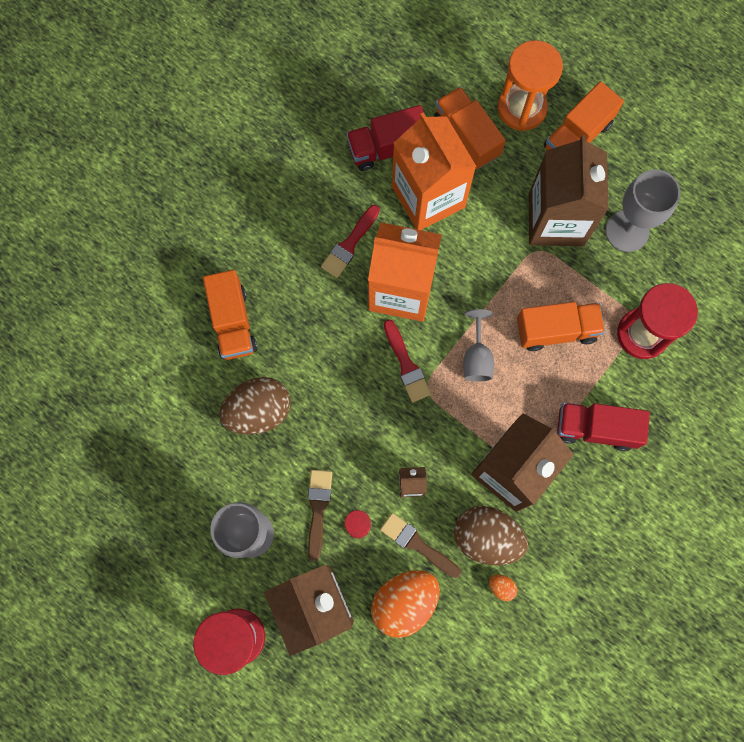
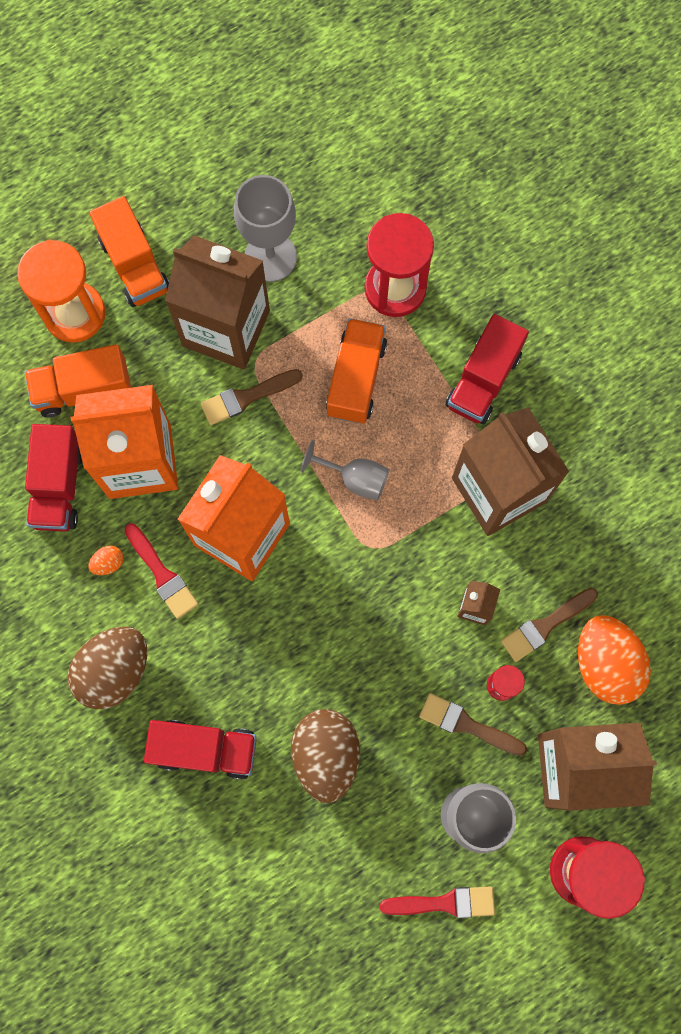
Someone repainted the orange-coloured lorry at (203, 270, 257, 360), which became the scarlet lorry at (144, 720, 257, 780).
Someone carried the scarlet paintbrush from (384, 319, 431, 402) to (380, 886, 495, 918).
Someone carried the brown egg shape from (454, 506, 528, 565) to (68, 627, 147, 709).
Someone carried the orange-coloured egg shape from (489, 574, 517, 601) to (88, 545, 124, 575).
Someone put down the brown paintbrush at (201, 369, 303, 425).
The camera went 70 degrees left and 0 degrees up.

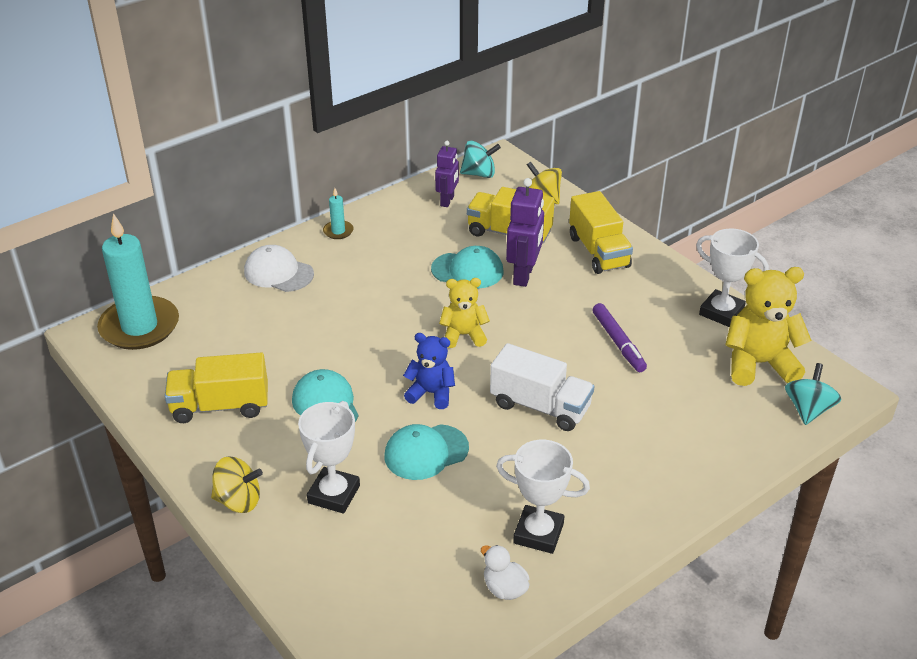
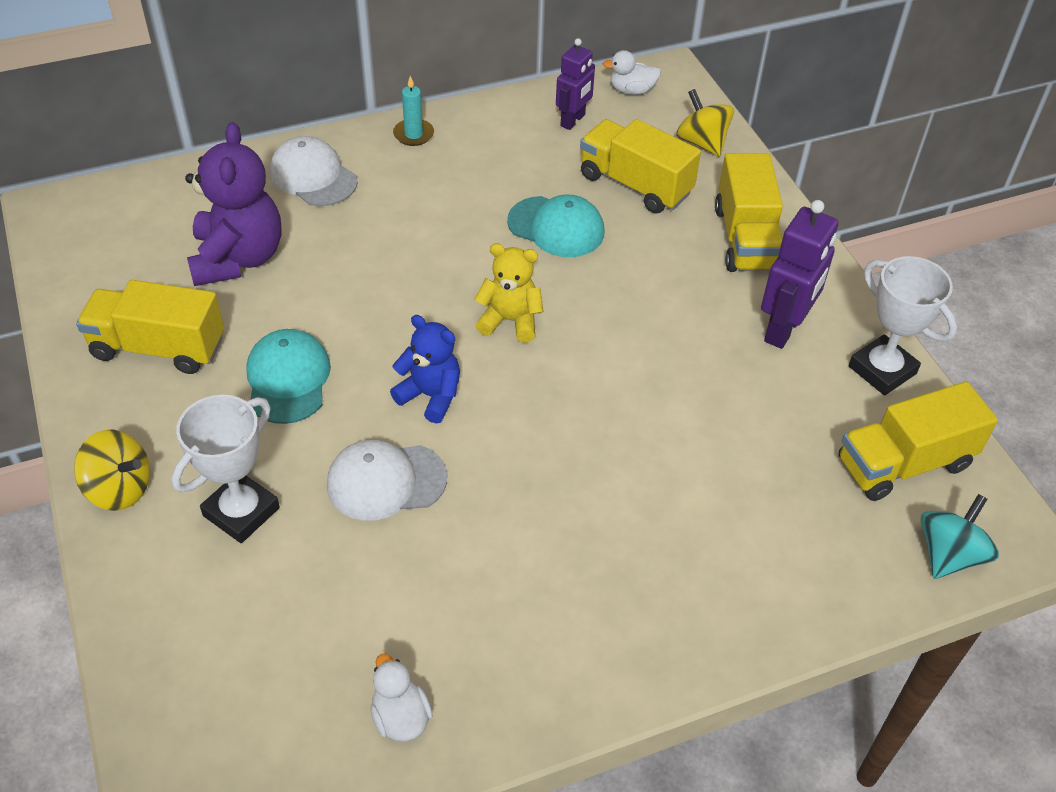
Someone took away the turquoise wax candle at (97, 213, 179, 350).
Someone repainted the turquoise baseball cap at (385, 424, 469, 480), which became the pure white baseball cap at (327, 440, 447, 521).
Someone swapped the turquoise whirligig at (460, 141, 501, 178) for the pure white toy duck at (603, 50, 661, 95).
Someone took away the pure white lorry at (490, 343, 594, 431).
Someone took away the pure white award cup at (496, 440, 590, 554).
Someone carried the purple robot figure from (506, 178, 544, 287) to (761, 200, 839, 349).
Someone took away the purple felt pen at (592, 303, 647, 372).
Someone swapped the golden teddy at (725, 267, 812, 386) for the golden lorry at (839, 381, 998, 501).
Someone put down the purple teddy at (185, 122, 281, 286).
The camera went 15 degrees right and 10 degrees up.

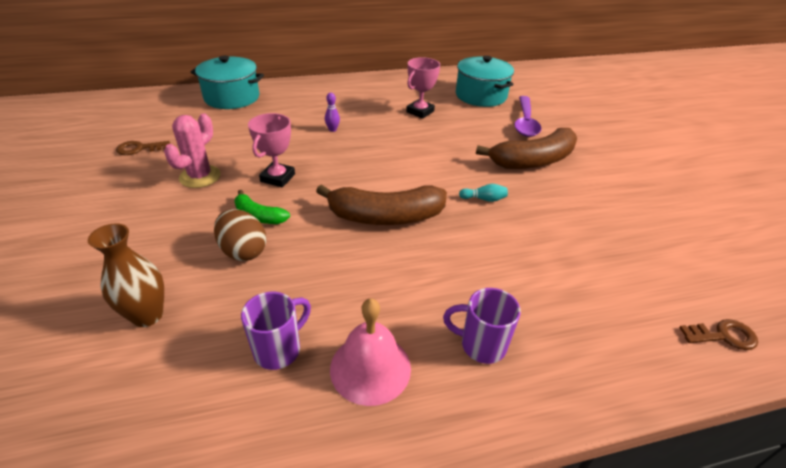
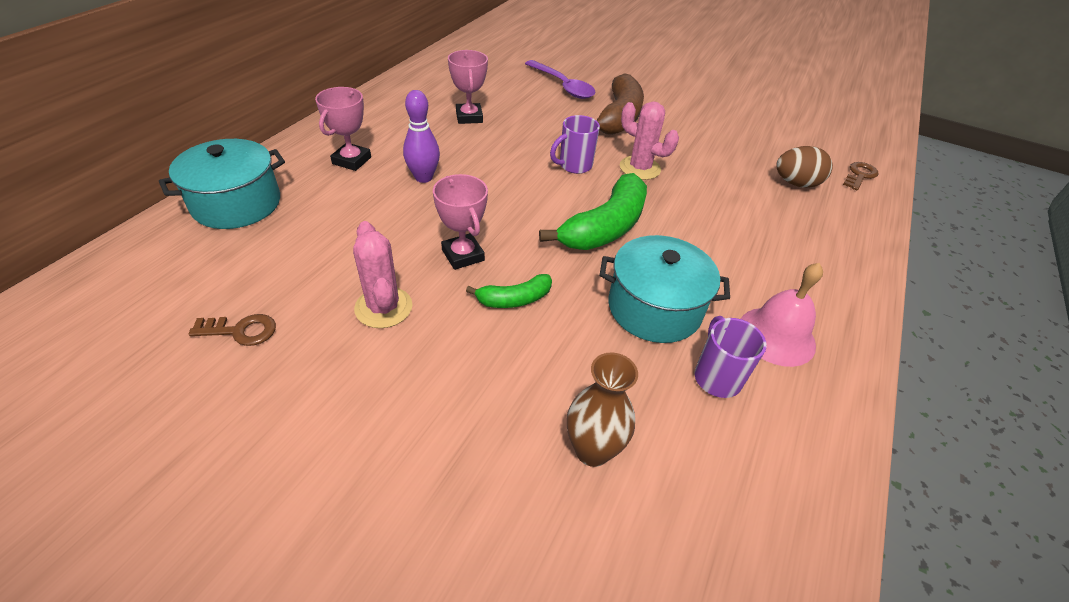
Someone rotated the brown door key at (116, 141, 170, 155) by 120 degrees counterclockwise.
Someone carried the brown egg shape from (214, 209, 266, 261) to (776, 146, 833, 188).
Someone repainted the brown toy banana at (316, 185, 447, 225), which became the emerald toy banana at (539, 173, 647, 250).
Someone scaled the purple skittle at (325, 93, 340, 132) by 1.79.
Someone carried the purple coffee mug from (443, 288, 521, 364) to (550, 115, 600, 174).
Someone carried the turquoise pot from (456, 56, 514, 107) to (600, 235, 730, 343).
Someone swapped the turquoise skittle at (459, 184, 508, 202) for the pink cactus at (620, 101, 679, 180).
Someone put down the pink award cup at (315, 87, 371, 171).
The camera went 50 degrees left and 5 degrees up.

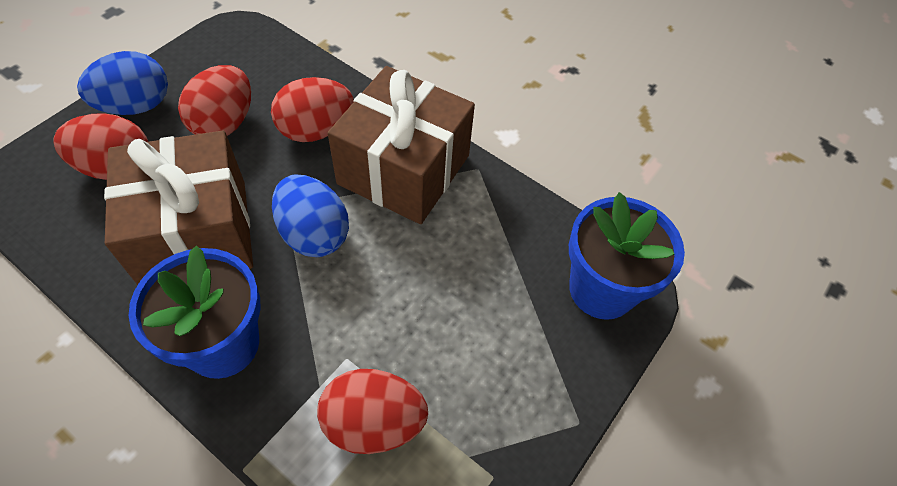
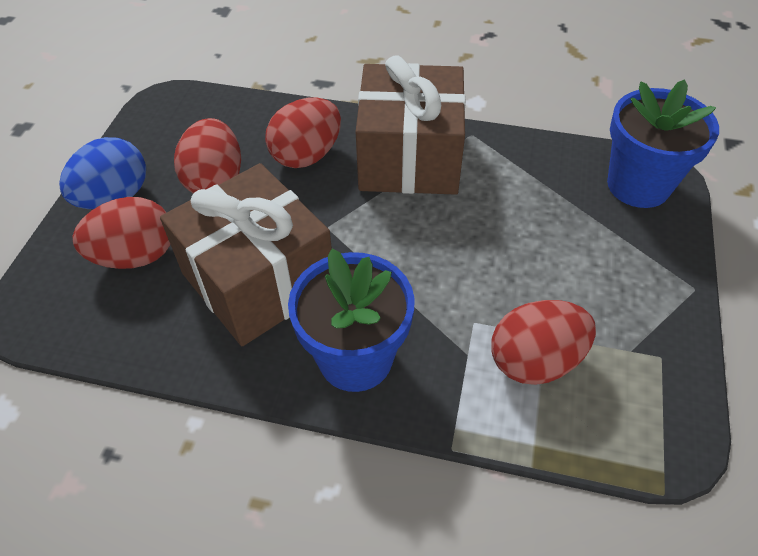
Someone took away the blue egg shape at (272, 174, 349, 257).
The camera went 20 degrees left and 5 degrees down.

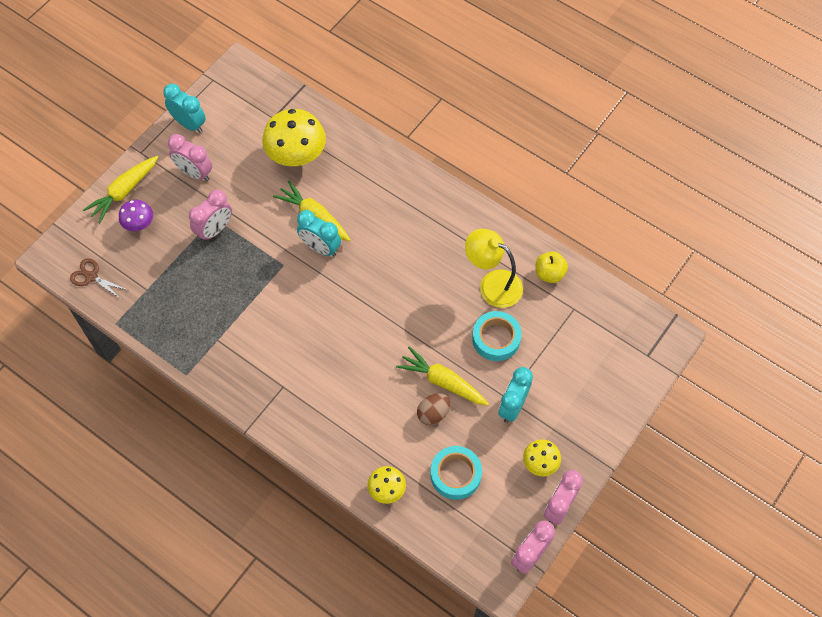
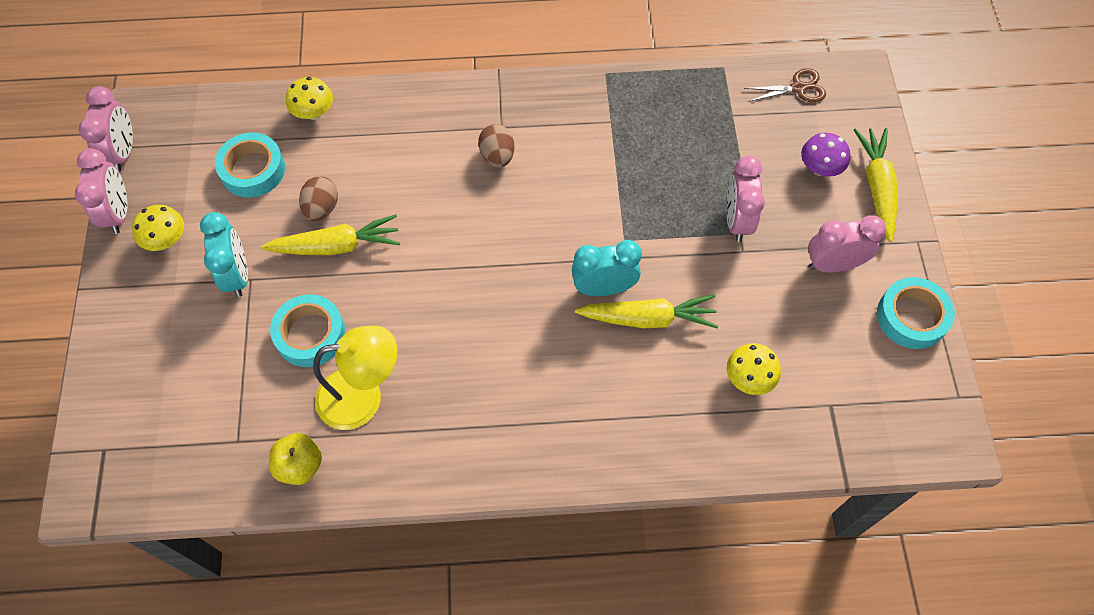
Someone swapped the turquoise alarm clock at (163, 84, 206, 133) for the turquoise tape at (877, 277, 955, 349).
Someone scaled the golden fungus at (262, 109, 326, 166) by 0.53.
Someone put down the brown egg shape at (478, 124, 514, 167).
The camera went 140 degrees right and 0 degrees up.

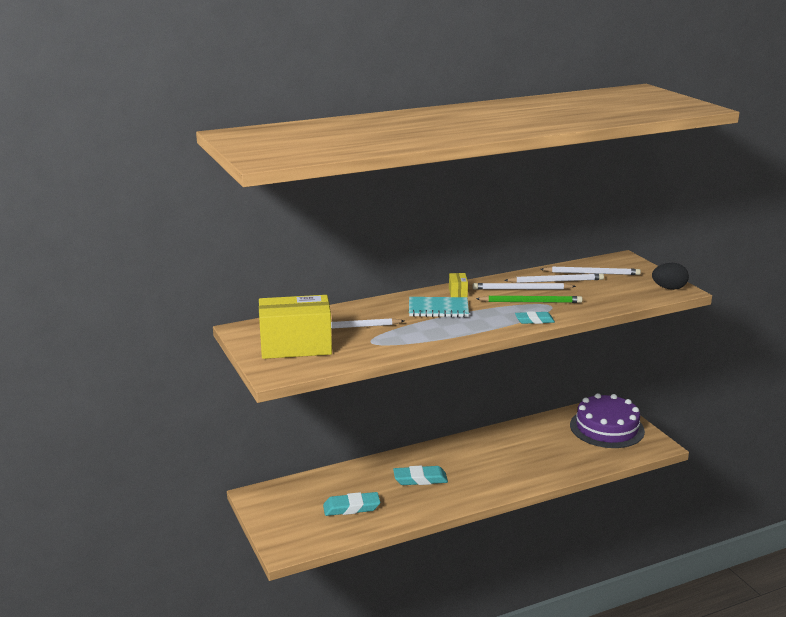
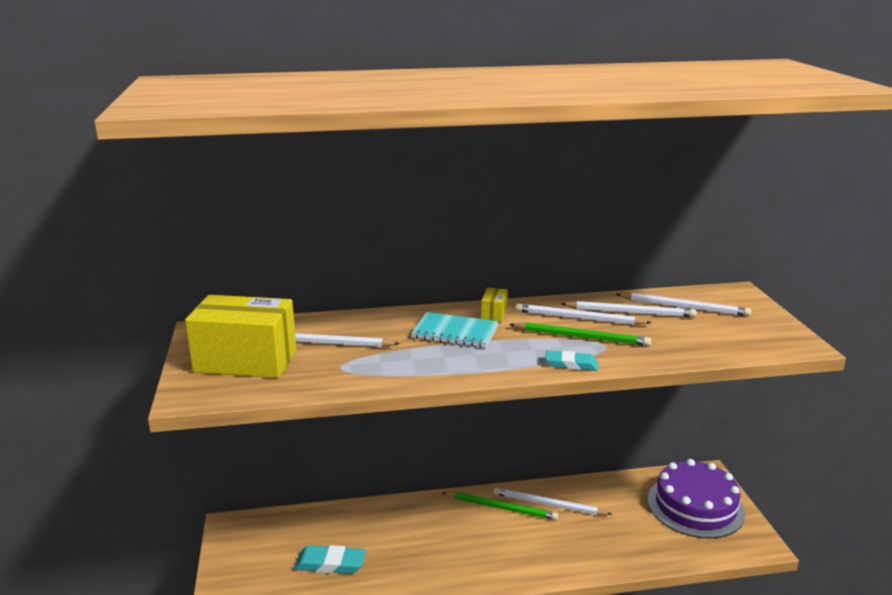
Someone took away the turquoise gum eraser at (393, 466, 448, 485).
Someone took away the jet-black egg shape at (652, 263, 689, 290).
Someone put down the emerald wooden pencil at (442, 492, 558, 520).
Someone put down the pure white wooden pencil at (494, 487, 611, 515).
The camera went 15 degrees right and 0 degrees up.

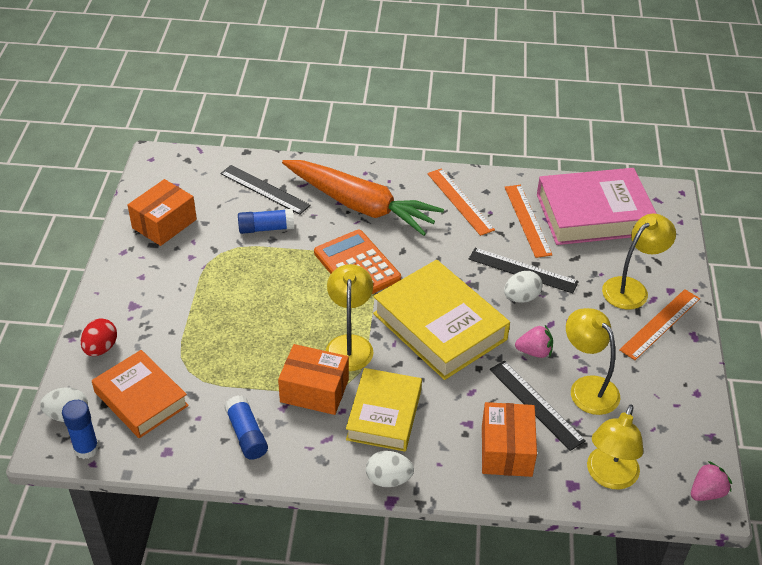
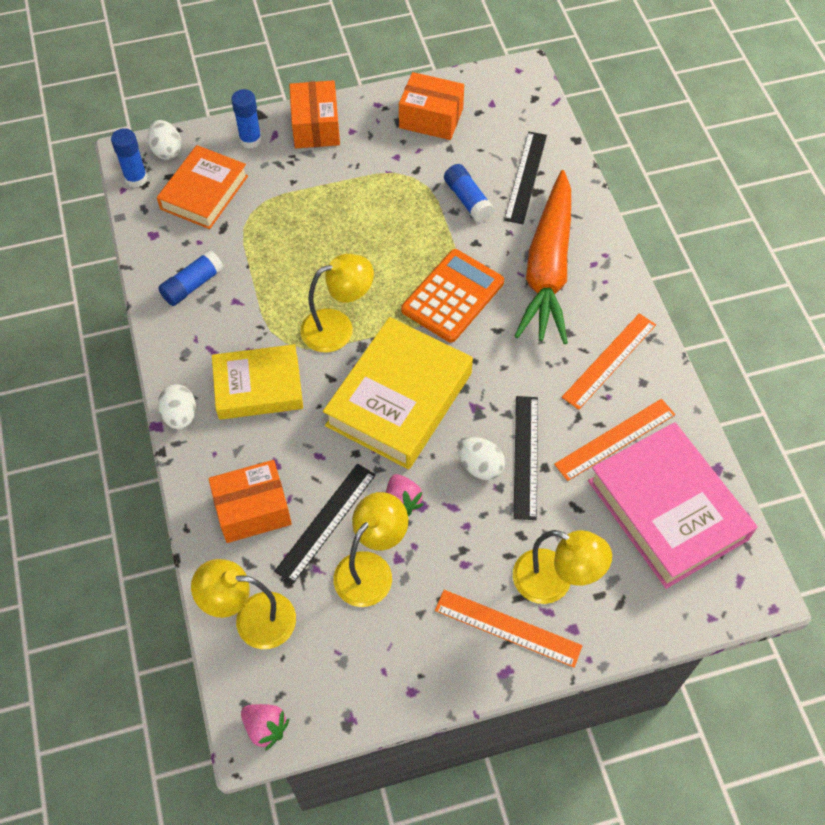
Someone swapped the scarlet egg shape at (81, 318, 117, 356) for the blue glue stick at (231, 89, 262, 149).
Someone carried the orange-coloured package from (278, 344, 349, 415) to (289, 80, 340, 148).
The camera went 70 degrees right and 15 degrees up.

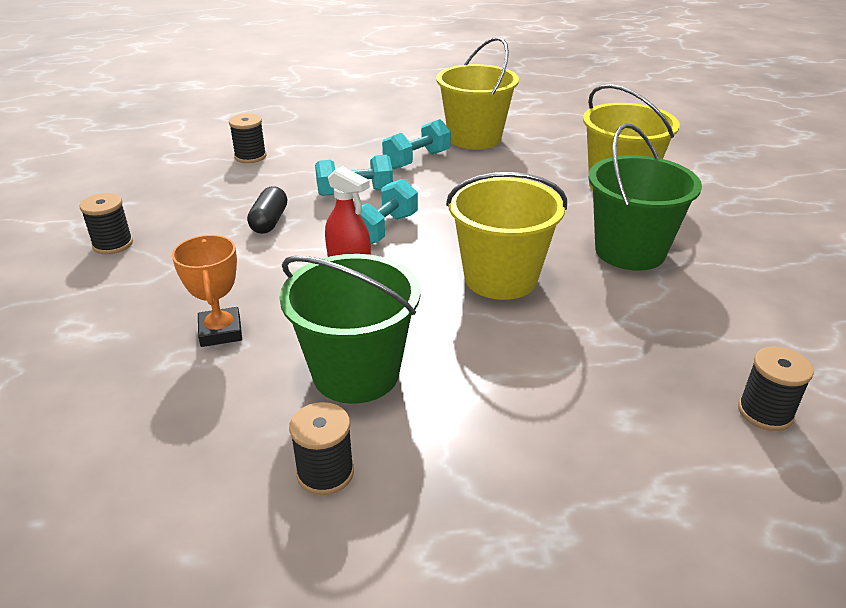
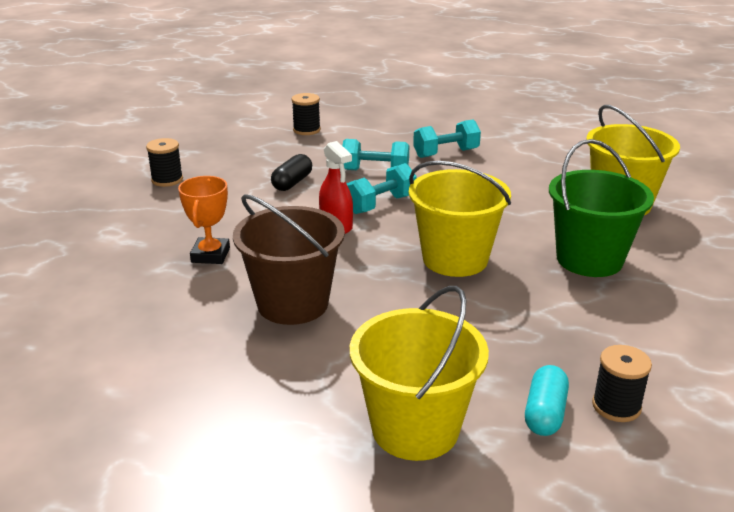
Someone repainted the emerald pail at (279, 254, 420, 404), which became the brown pail at (233, 194, 345, 325).
Someone took away the jet-black reel of thread at (289, 402, 354, 495).
Someone carried the golden pail from (436, 37, 519, 150) to (350, 286, 489, 461).
Someone put down the turquoise capsule at (525, 365, 569, 436).
The camera went 20 degrees right and 5 degrees down.

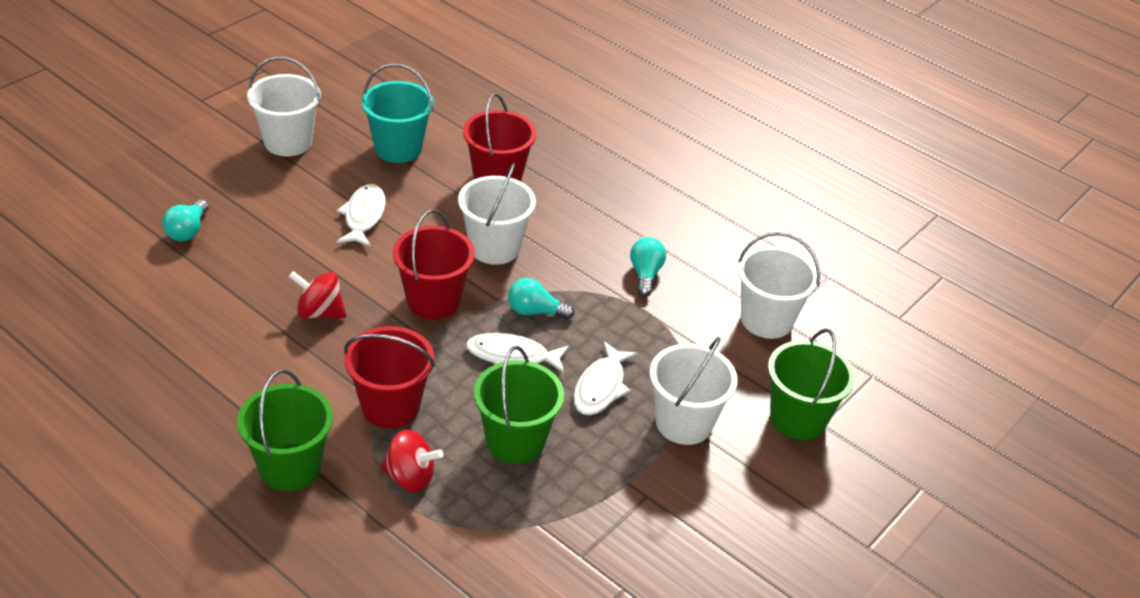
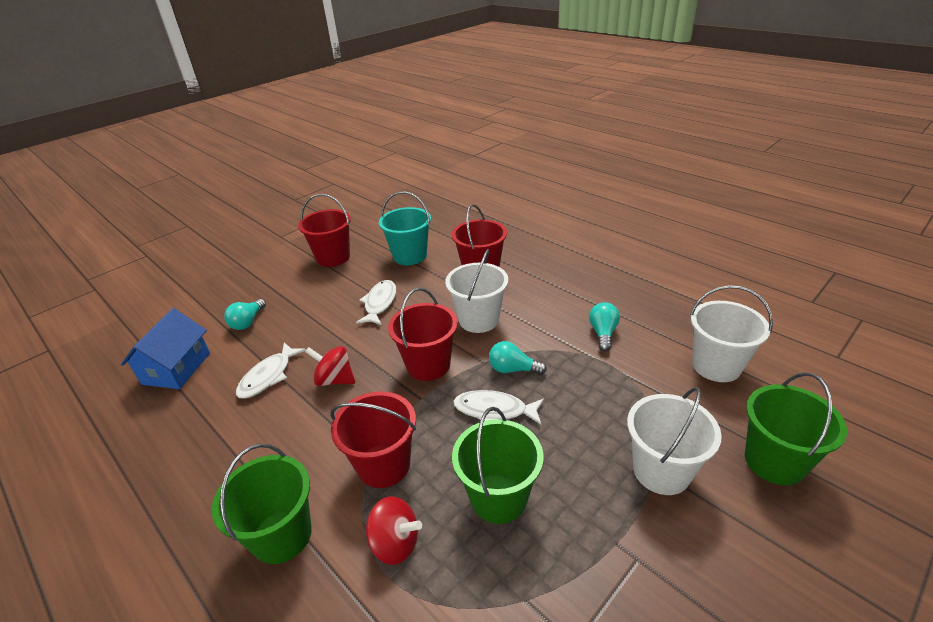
Someone repainted the pure white pail at (247, 57, 321, 156), which became the scarlet pail at (298, 194, 351, 267).
Someone carried the pure white fish figure from (573, 341, 638, 415) to (236, 342, 306, 399).
Someone put down the blue toy house at (121, 308, 210, 389).
The camera went 10 degrees right and 5 degrees down.

